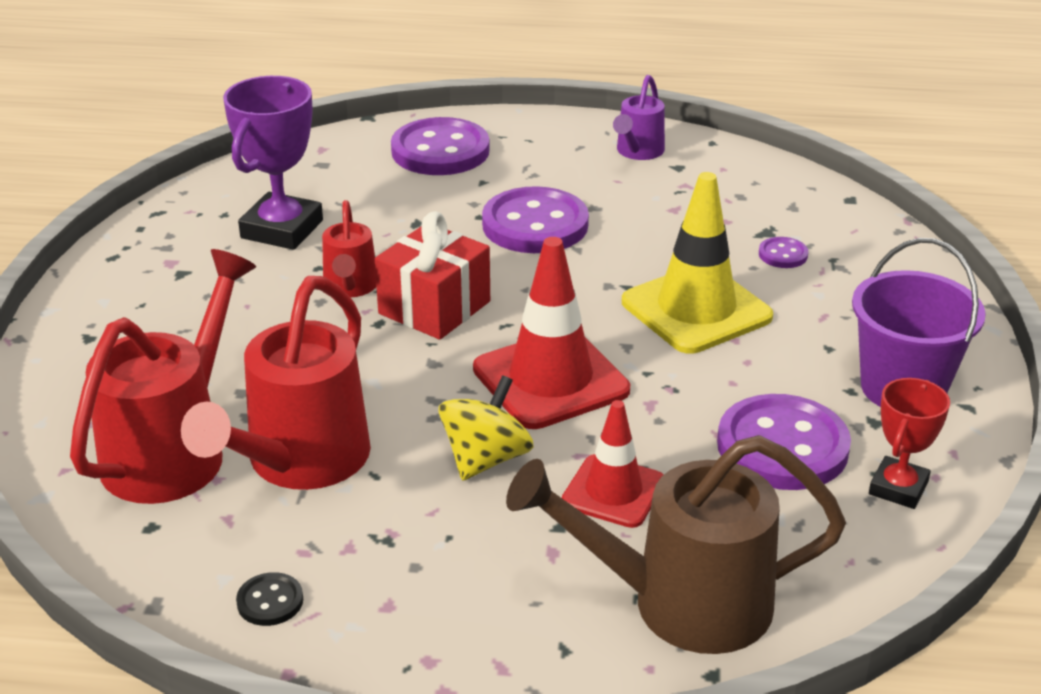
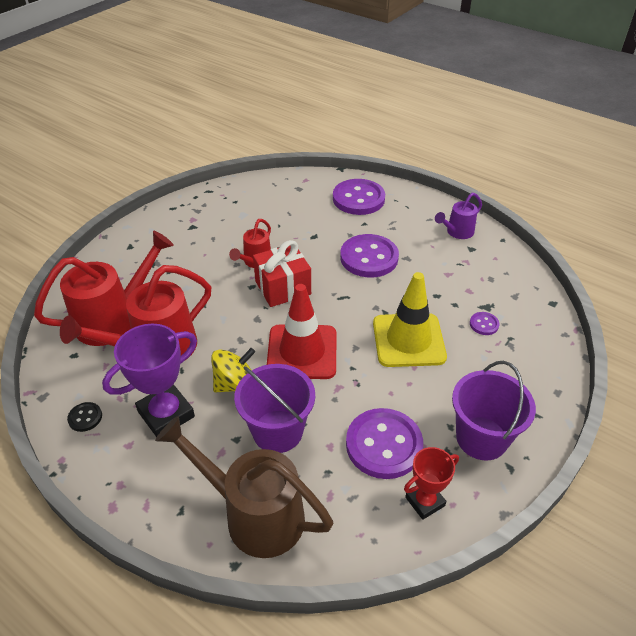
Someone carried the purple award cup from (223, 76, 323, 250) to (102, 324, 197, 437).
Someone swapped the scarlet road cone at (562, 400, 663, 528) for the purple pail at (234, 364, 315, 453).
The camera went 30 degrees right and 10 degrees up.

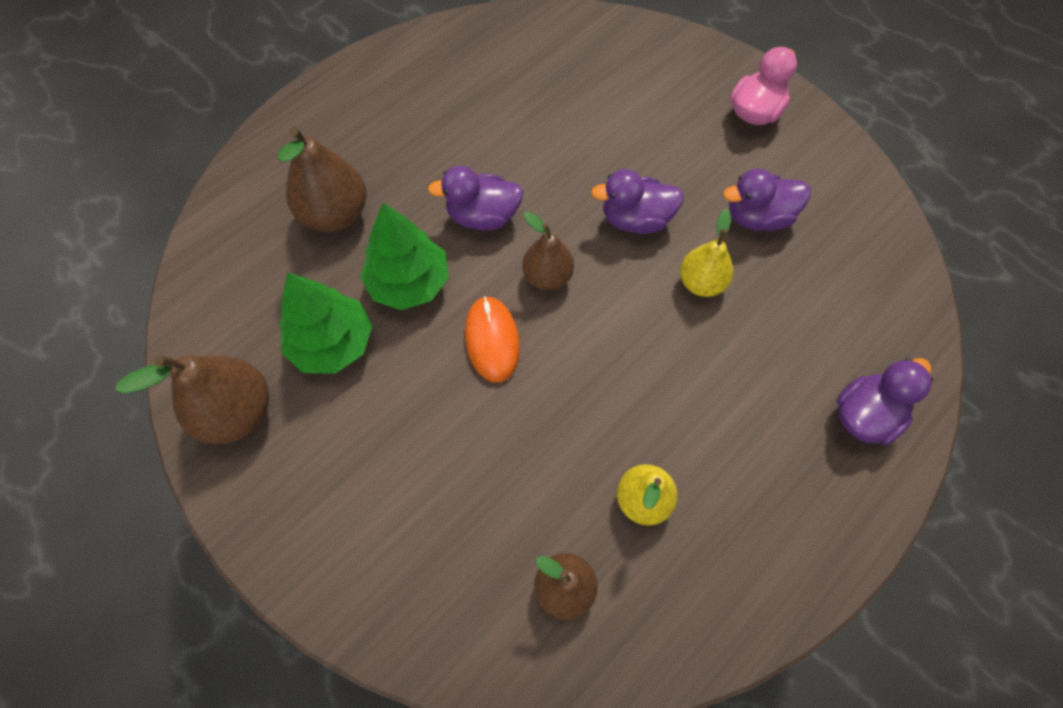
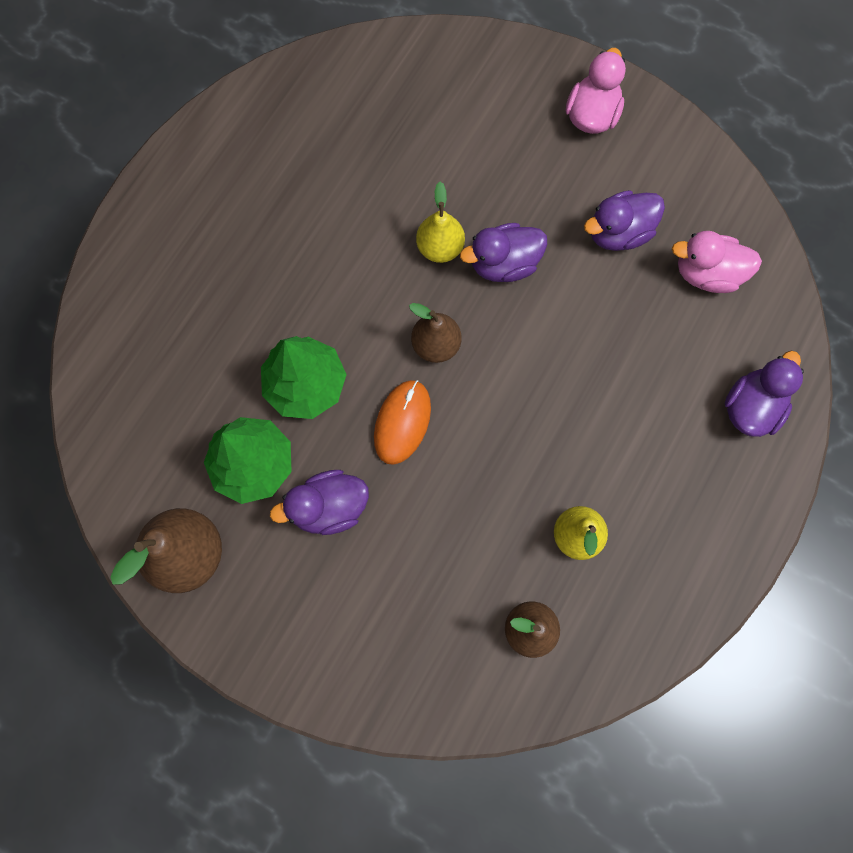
Someone took away the brown pear at (278, 127, 366, 232).
Someone carried the purple toy duck from (428, 166, 523, 230) to (270, 470, 369, 535).
Someone rotated the orange-coloured mouse at (465, 296, 520, 383) by 45 degrees clockwise.
Someone carried the golden pear from (680, 208, 733, 297) to (416, 182, 465, 263).
Someone put down the pink toy duck at (672, 231, 762, 293).
The camera went 15 degrees left and 10 degrees up.

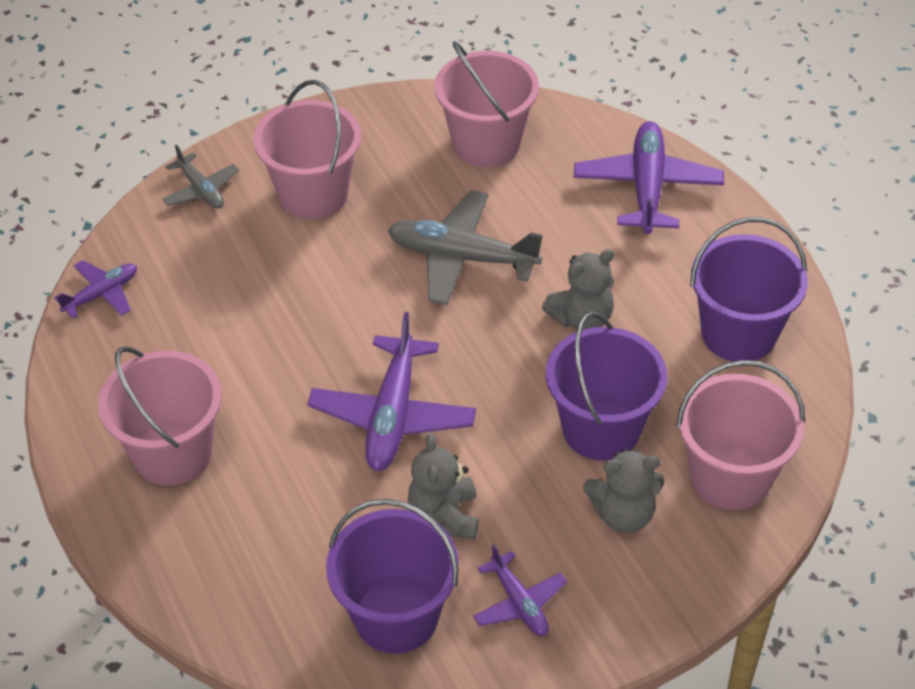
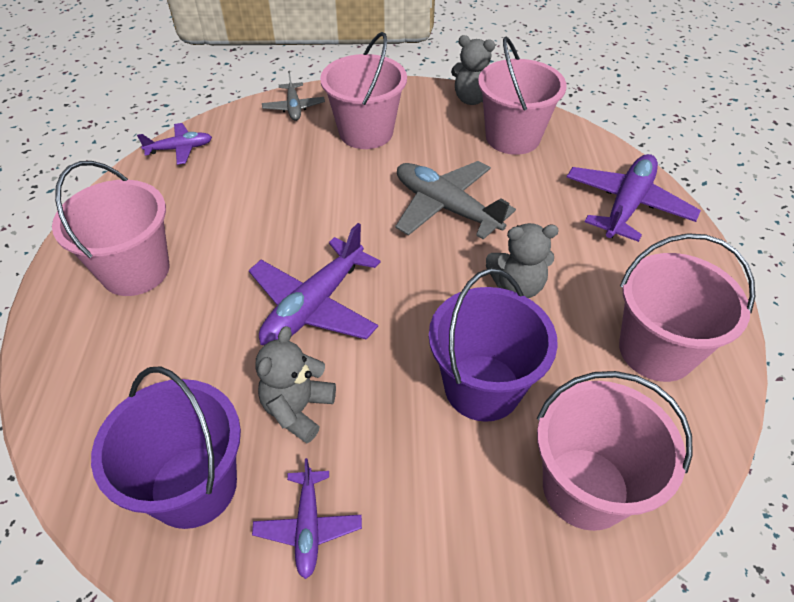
Someone carried the grey teddy from (583, 448, 664, 533) to (451, 35, 495, 105).
Someone repainted the purple pail at (690, 217, 808, 362), which became the pink pail at (619, 233, 755, 382).
The camera went 25 degrees right and 0 degrees up.

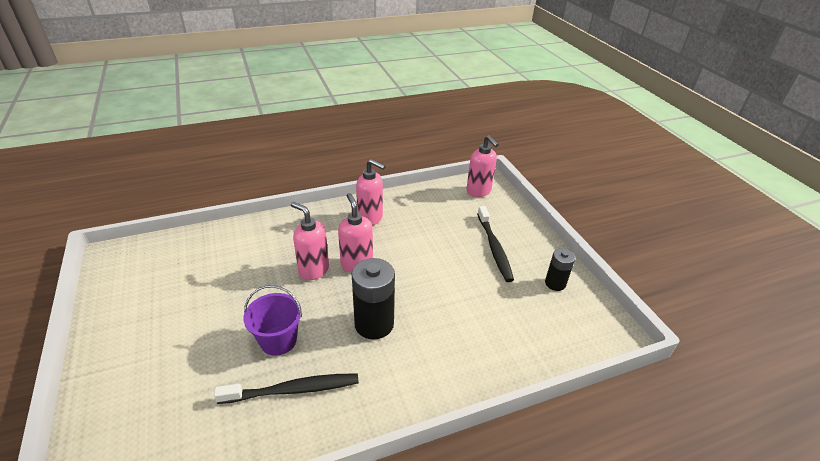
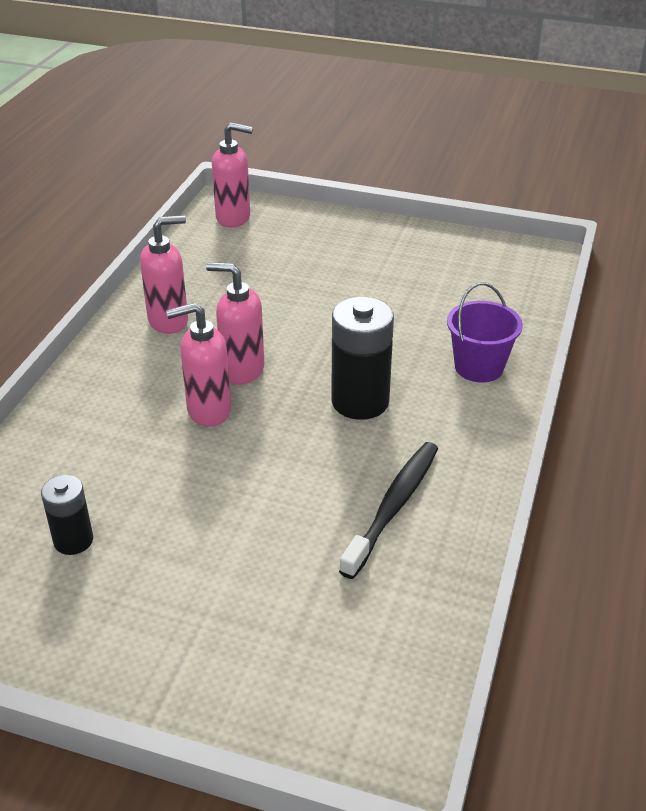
Someone carried the purple pail from (244, 285, 302, 356) to (447, 283, 523, 382).
Someone took away the jet-black toothbrush at (477, 206, 514, 282).
Someone carried the jet-black battery from (545, 248, 575, 291) to (41, 475, 93, 555).
The camera went 50 degrees left and 0 degrees up.

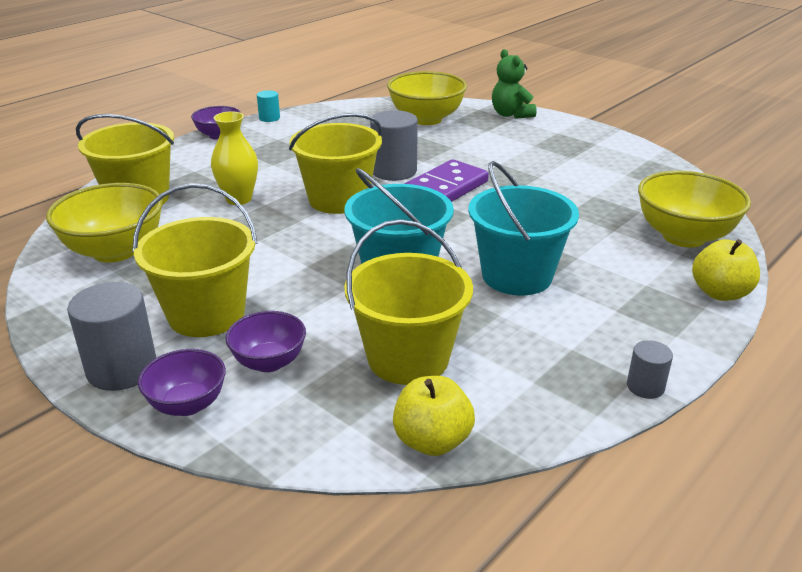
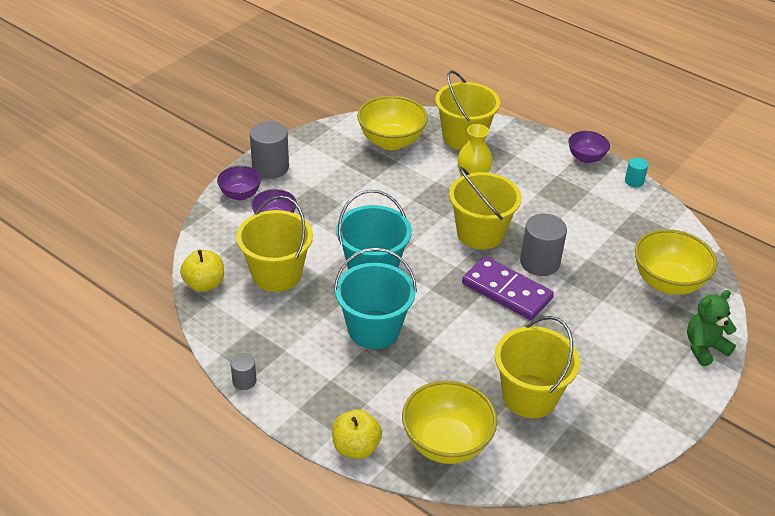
Someone carried the golden pail from (132, 183, 258, 337) to (495, 316, 580, 418).
The camera went 85 degrees right and 10 degrees up.

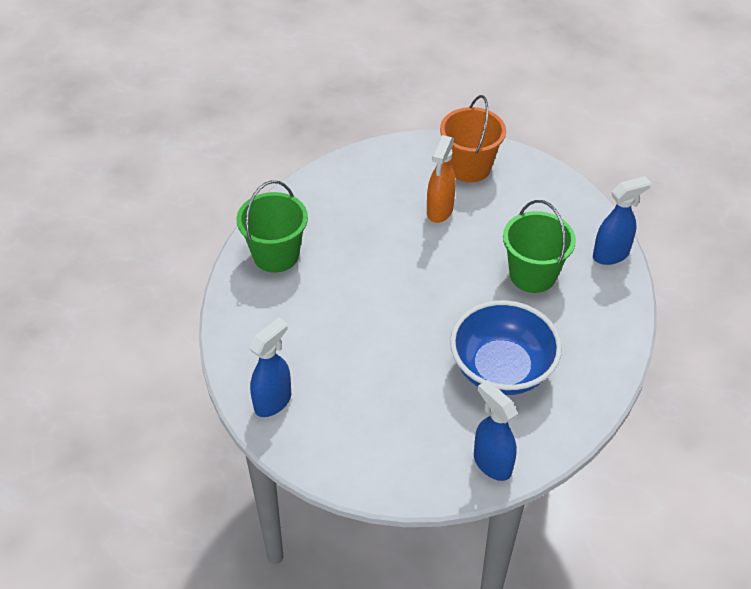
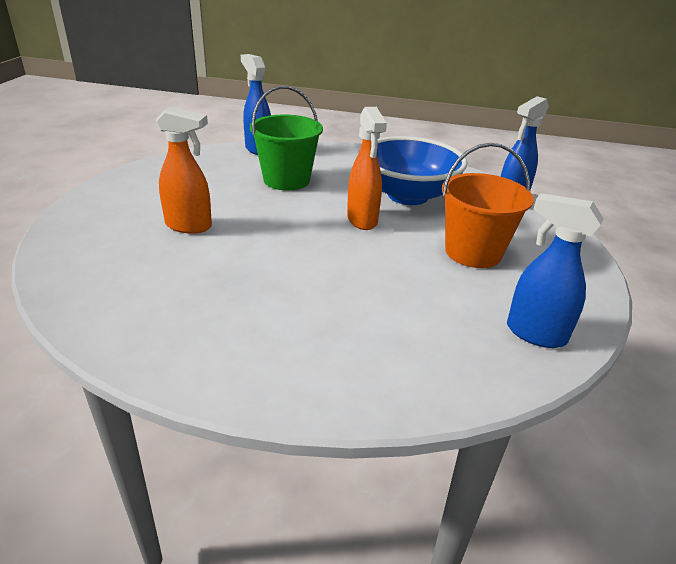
Someone took away the emerald pail at (237, 180, 308, 273).
Someone carried the orange-coloured pail from (440, 95, 506, 182) to (442, 143, 534, 268).
Someone put down the orange-coloured spray bottle at (347, 107, 387, 230).
The camera went 100 degrees left and 15 degrees down.

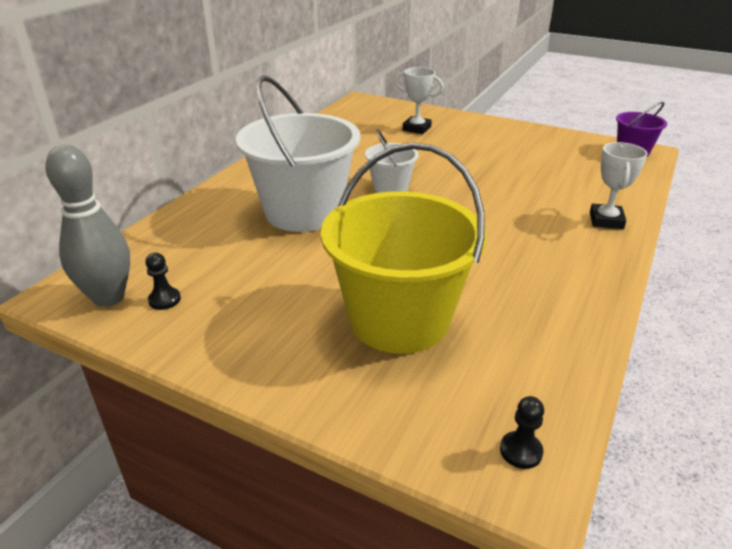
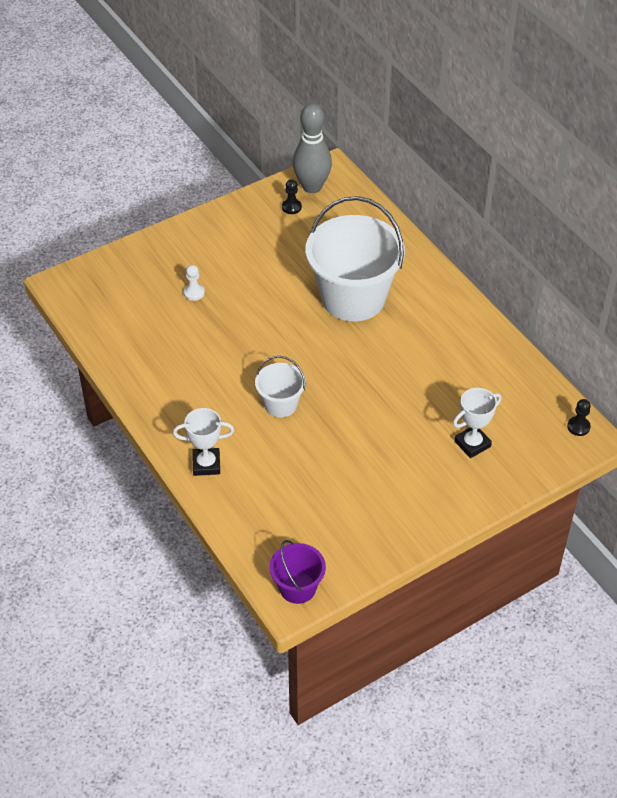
Someone swapped the golden pail at (321, 142, 486, 354) for the pure white chess pawn at (184, 265, 205, 301).
Someone carried the pure white pail from (365, 129, 419, 193) to (255, 356, 306, 417).
Someone carried the jet-black chess pawn from (500, 396, 544, 469) to (567, 399, 591, 436).
Someone rotated the pure white award cup at (590, 142, 647, 229) by 45 degrees counterclockwise.
The camera went 120 degrees right and 15 degrees up.

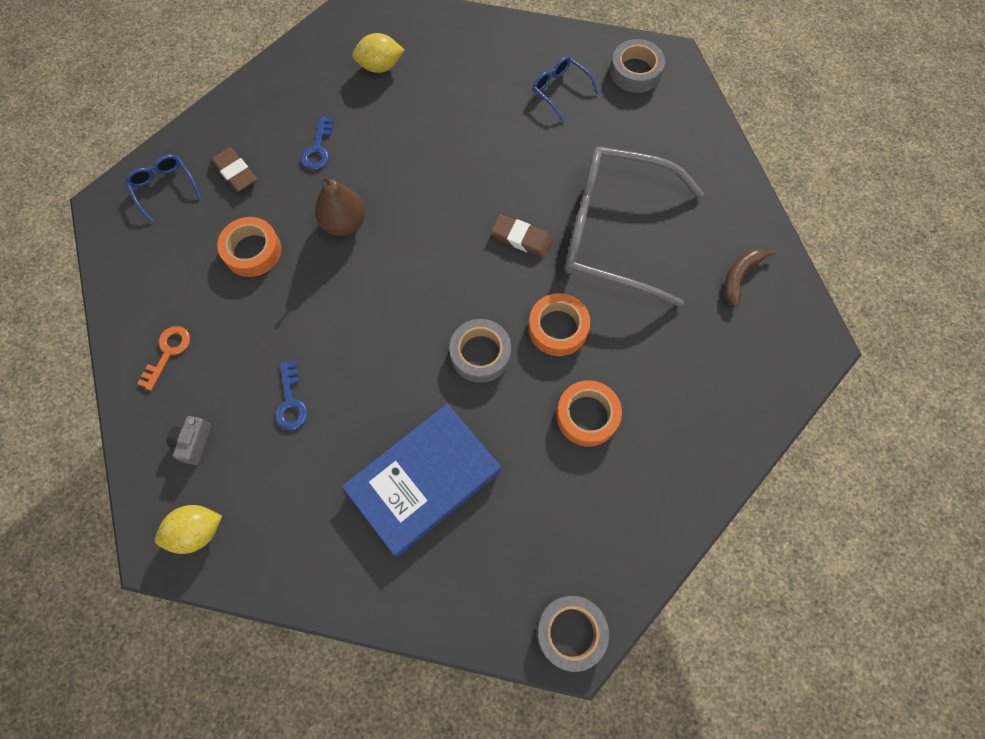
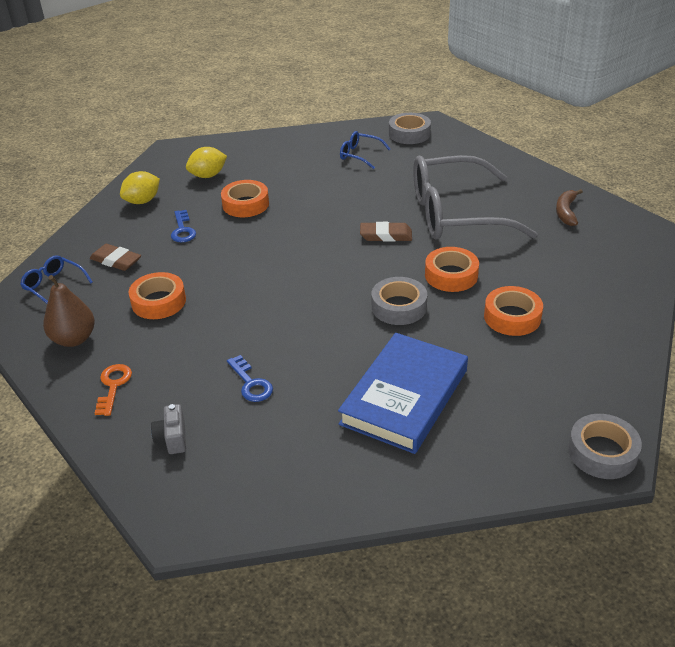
Someone carried the golden citrus fruit from (155, 505, 222, 554) to (120, 171, 160, 204).
Someone carried the brown pear from (315, 175, 365, 236) to (43, 275, 95, 347).
Someone put down the orange-coloured tape at (221, 180, 269, 217).
The camera went 20 degrees left and 30 degrees down.

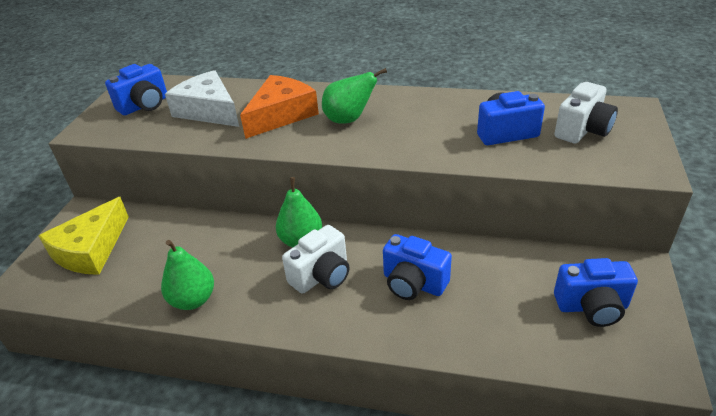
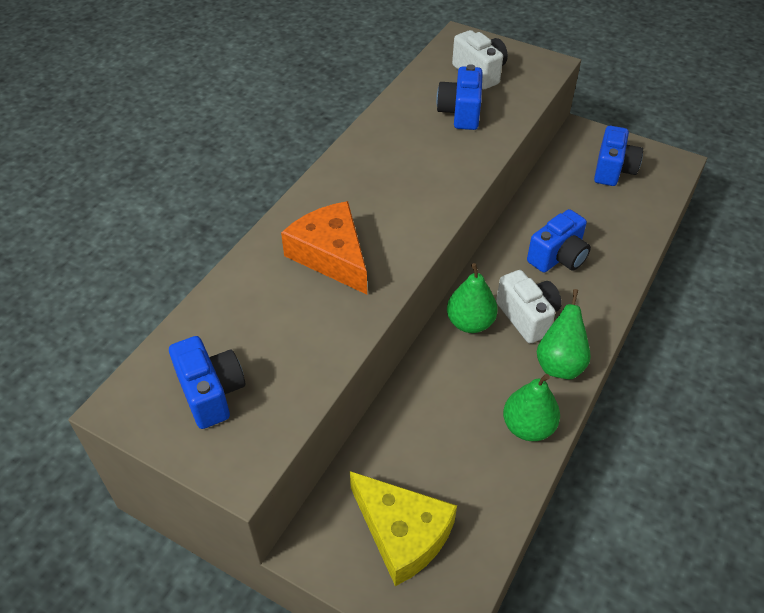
Someone took away the pure white piece of cheese at (165, 70, 239, 127).
Someone carried the emerald pear from (322, 68, 387, 124) to (537, 289, 591, 380).
The camera went 75 degrees left and 10 degrees up.

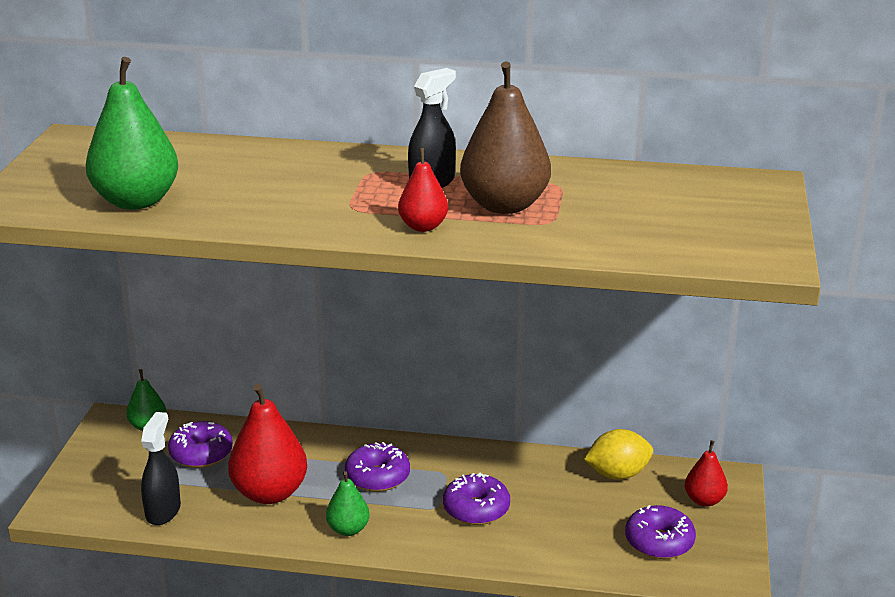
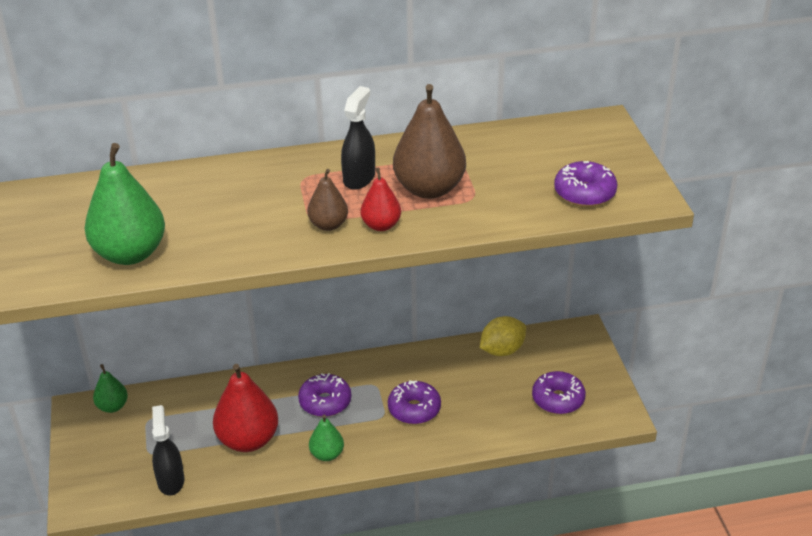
Someone carried the purple doughnut from (168, 421, 233, 468) to (554, 161, 617, 207).
Someone took away the scarlet pear at (685, 440, 728, 507).
Someone put down the brown pear at (307, 169, 348, 231).
The camera went 20 degrees left and 10 degrees up.

